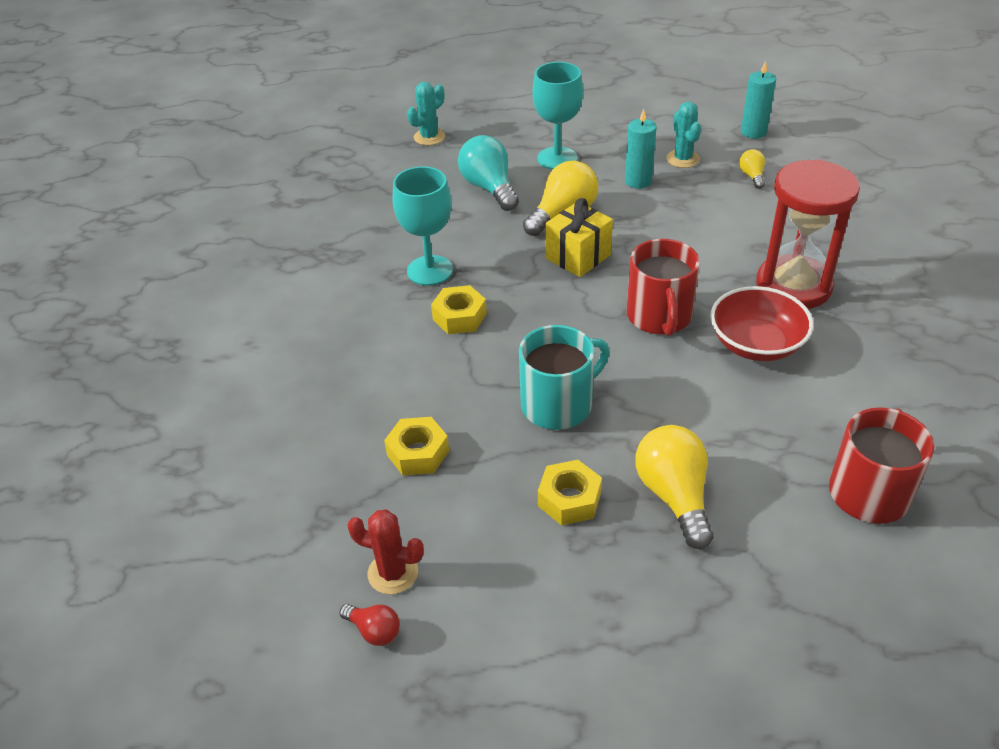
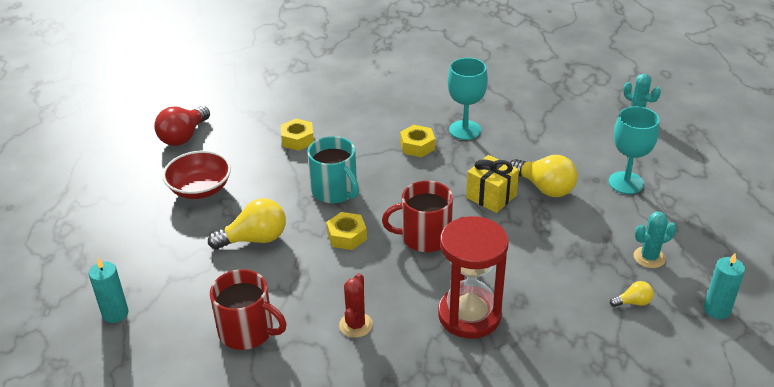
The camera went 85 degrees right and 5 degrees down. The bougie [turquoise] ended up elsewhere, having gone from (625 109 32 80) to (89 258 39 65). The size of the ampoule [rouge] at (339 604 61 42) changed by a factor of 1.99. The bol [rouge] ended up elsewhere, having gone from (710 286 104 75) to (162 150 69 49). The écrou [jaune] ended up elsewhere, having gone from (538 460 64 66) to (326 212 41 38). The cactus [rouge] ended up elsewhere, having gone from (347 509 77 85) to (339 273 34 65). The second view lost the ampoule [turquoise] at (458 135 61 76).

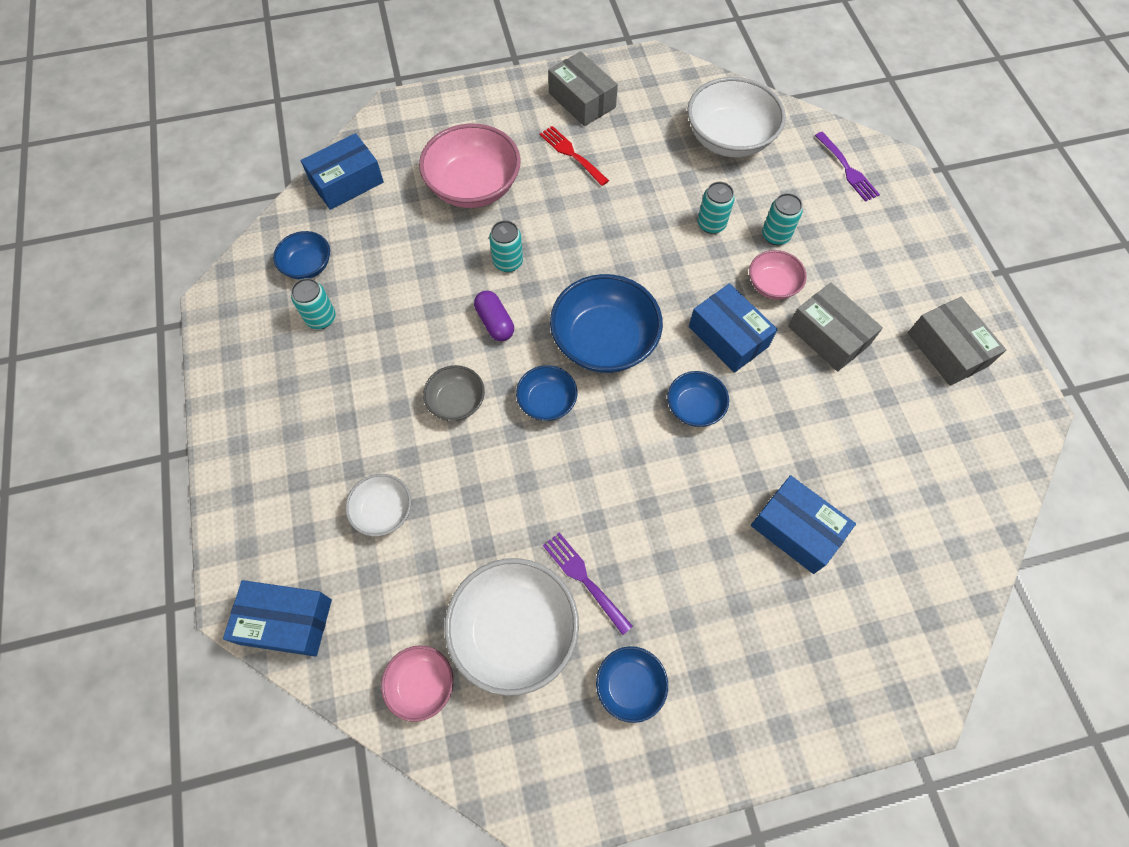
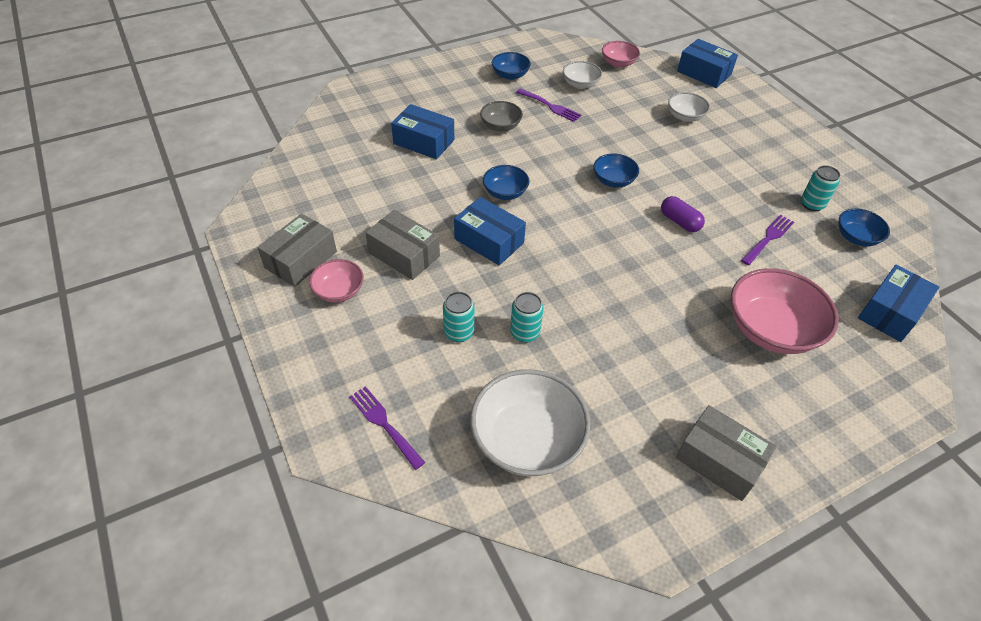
The camera went 165 degrees right and 15 degrees down. The boîte [gris] at (908 297 98 89) ended up facing another way, 75 degrees clockwise from before. The bol [rose] ended up elsewhere, having gone from (749 250 58 50) to (309 259 55 44). The bol [gris] ended up elsewhere, having gone from (423 365 62 56) to (480 101 43 30). The size of the bol [blanc] at (445 558 134 138) changed by a factor of 0.54. The boîte [bleu] at (223 580 109 77) ended up facing another way, 45 degrees clockwise from before. The second view gained the fourchette [violet] at (741 215 53 50). The second view lost the canette [turquoise] at (489 221 34 51). The second view lost the fourchette [rouge] at (540 126 69 60). The second view lost the bol [bleu] at (550 274 113 99).

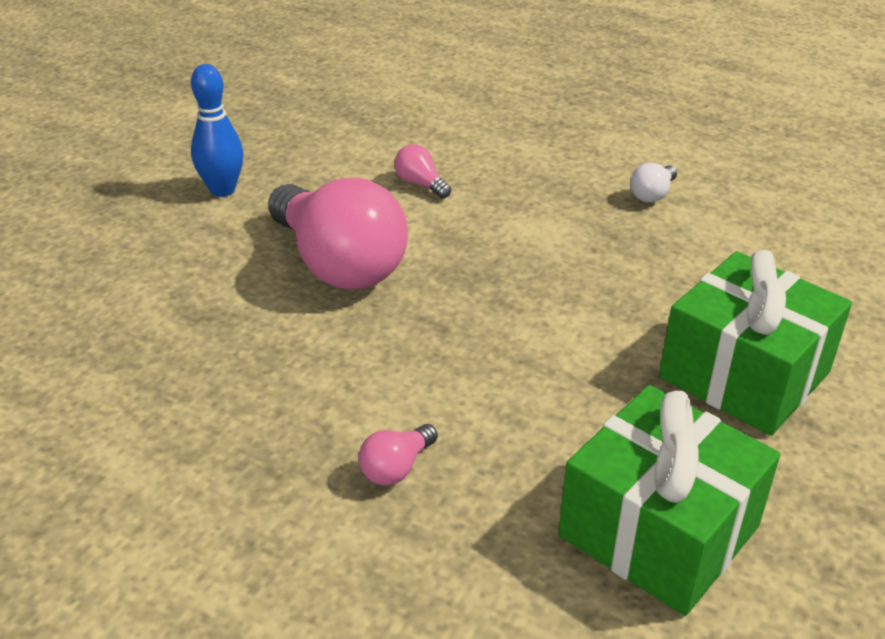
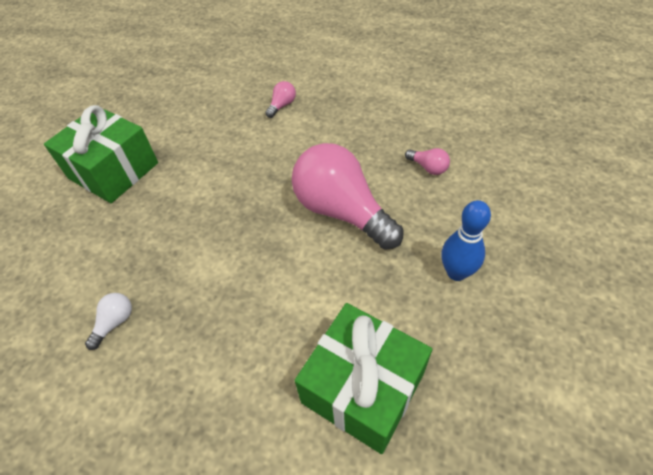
The camera went 175 degrees right and 15 degrees up. The cadeau [vert] ended up elsewhere, having gone from (558 385 222 231) to (295 303 137 151). The ampoule [rose] ended up elsewhere, having gone from (394 144 57 55) to (405 148 45 27).

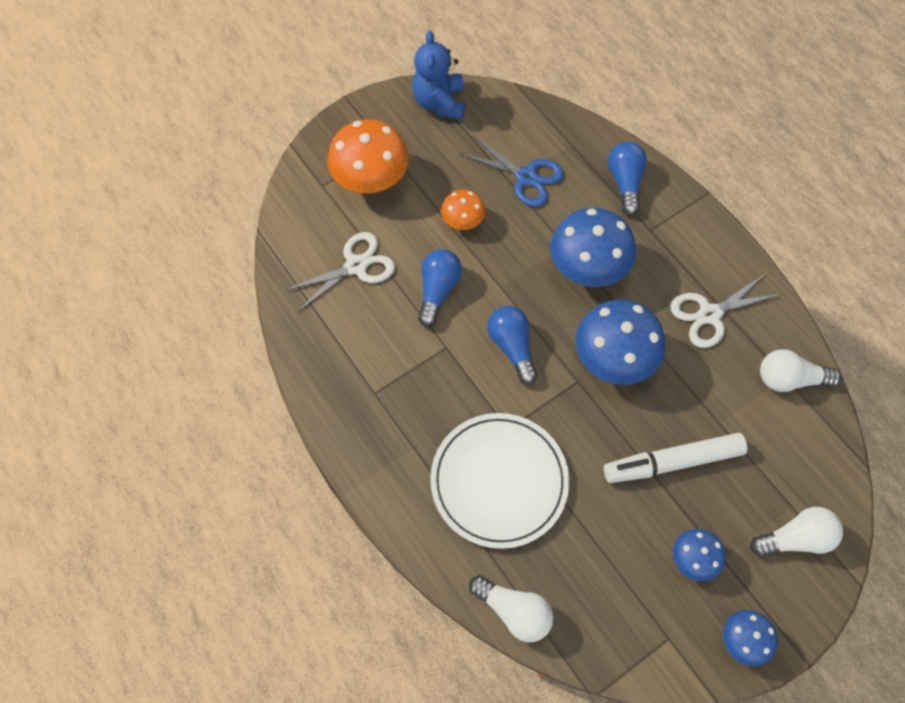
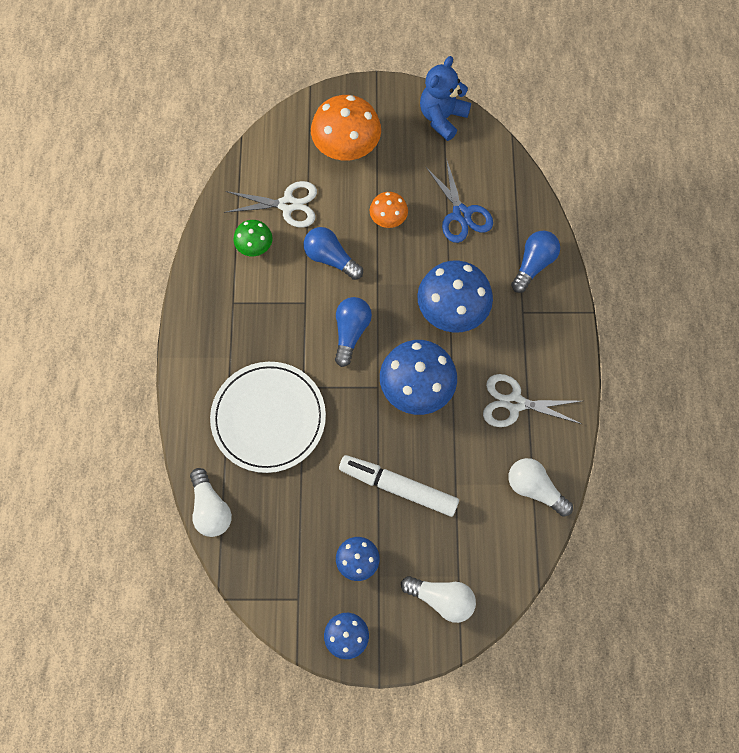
The camera went 35 degrees right and 5 degrees up. The second view gained the champignon [vert] at (233 220 39 36). The ampoule [bleu] at (418 249 44 78) ended up facing another way, 105 degrees counterclockwise from before.

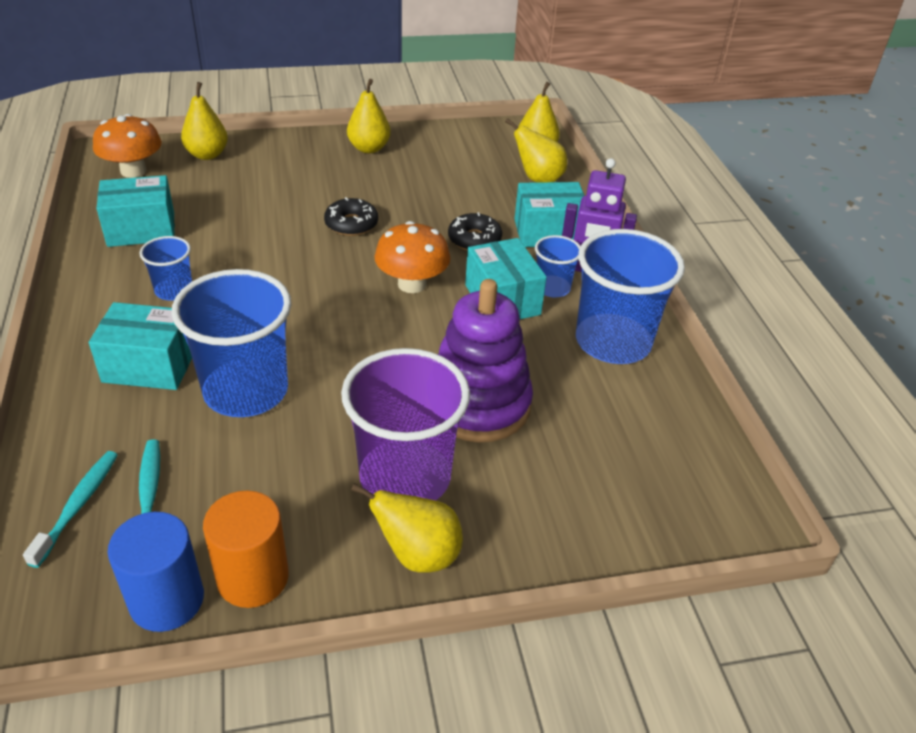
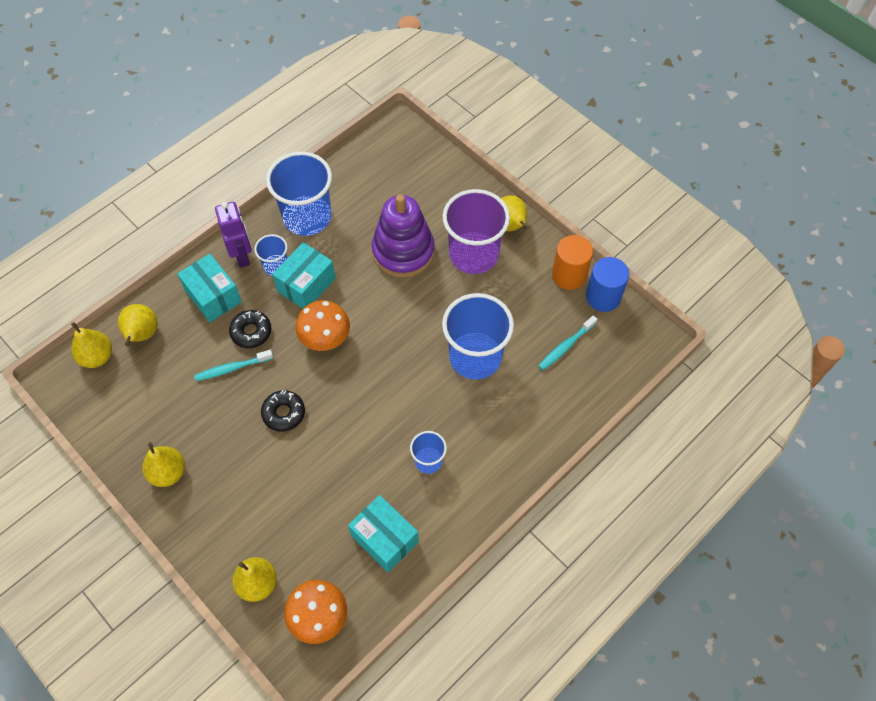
The camera went 120 degrees left and 20 degrees up. The brosse à dents [turquoise] ended up elsewhere, having gone from (23 451 95 117) to (194 350 79 31). The second view lost the boîte [turquoise] at (89 302 103 88).

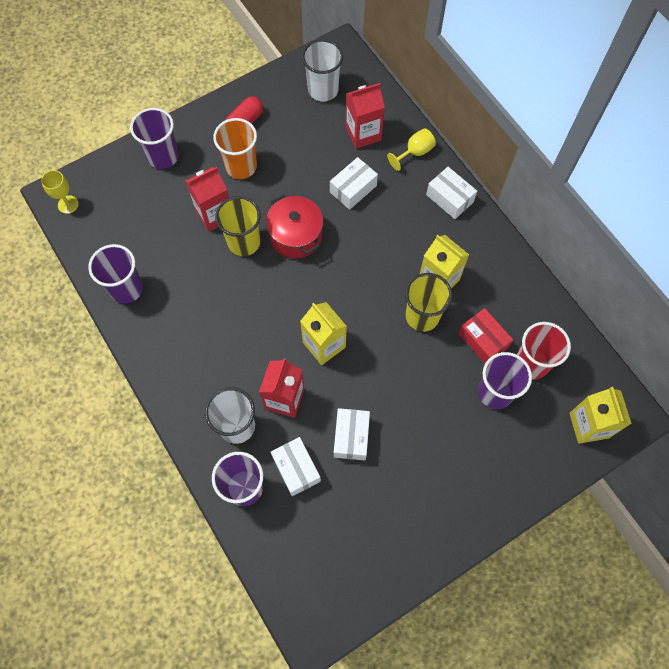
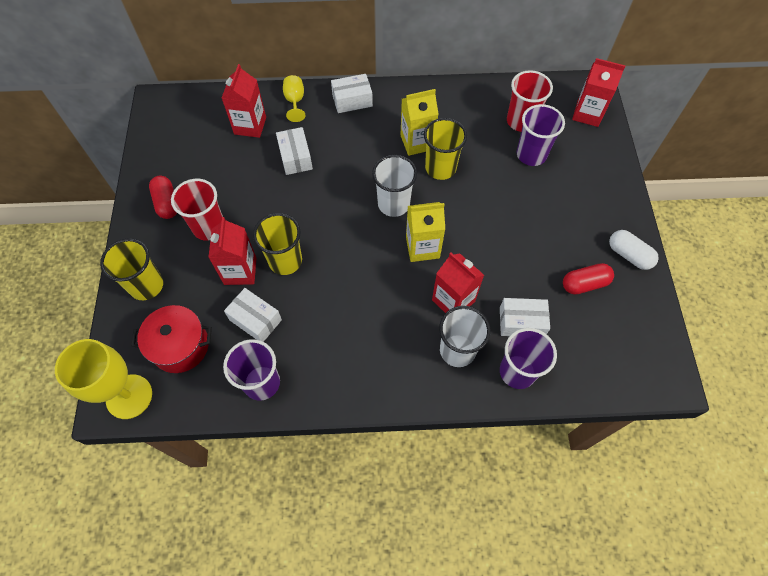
The camera went 60 degrees left and 5 degrees down. The size of the verre à pied [jaune] at (41 170 38 44) changed by a factor of 1.90. What was the gobelet [violet] at (130 108 49 61) turned into the gobelet [jaune] at (100 238 63 62). The marmite [rouge] ended up elsewhere, having gone from (266 194 57 65) to (131 305 81 68). What was the gobelet [orange] at (213 118 44 61) turned into the gobelet [rouge] at (171 179 52 62). The boîte [blanc] ended up elsewhere, having gone from (334 408 36 52) to (224 288 58 54). The gobelet [blanc] ended up elsewhere, having gone from (302 39 41 62) to (372 155 45 62). The second view gained the gélule [rouge] at (563 263 51 31). What was the brique de lait [jaune] at (569 387 63 57) turned into the brique de lait [rouge] at (572 58 53 69). The second view gained the gélule [blanc] at (609 230 50 40). The second view lost the boîte [rouge] at (458 308 55 56).

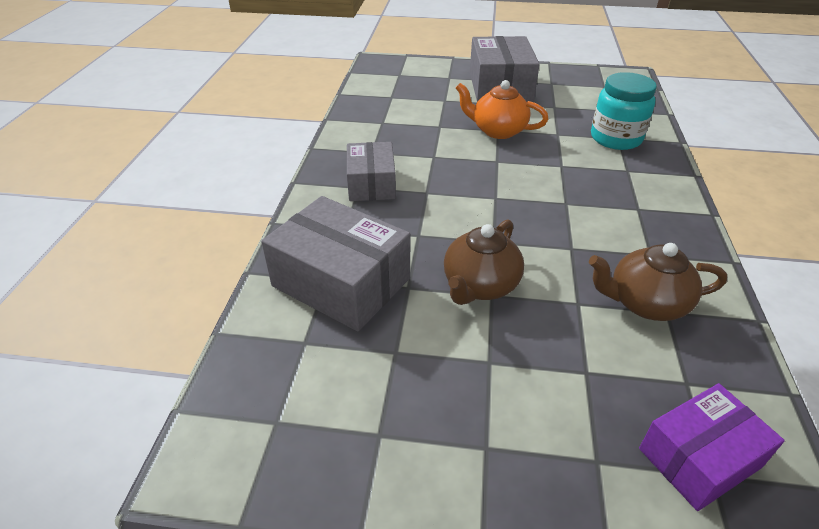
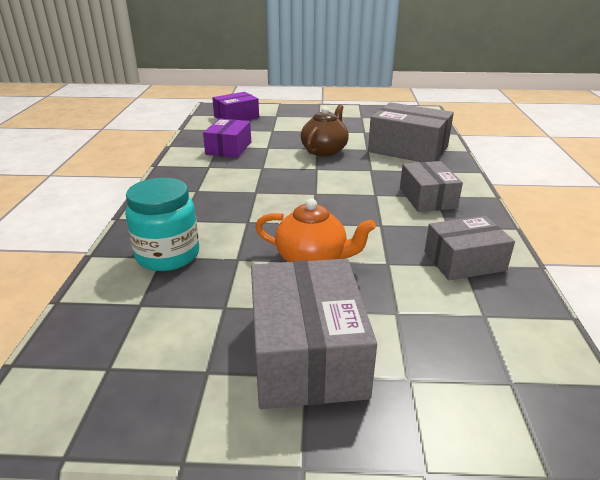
The camera went 175 degrees right and 10 degrees down. Where the théière [marron] stood at (589 243 138 78), the boîte [violet] came to stand at (203 119 48 39). The second view gained the boîte [gris] at (425 216 90 64).

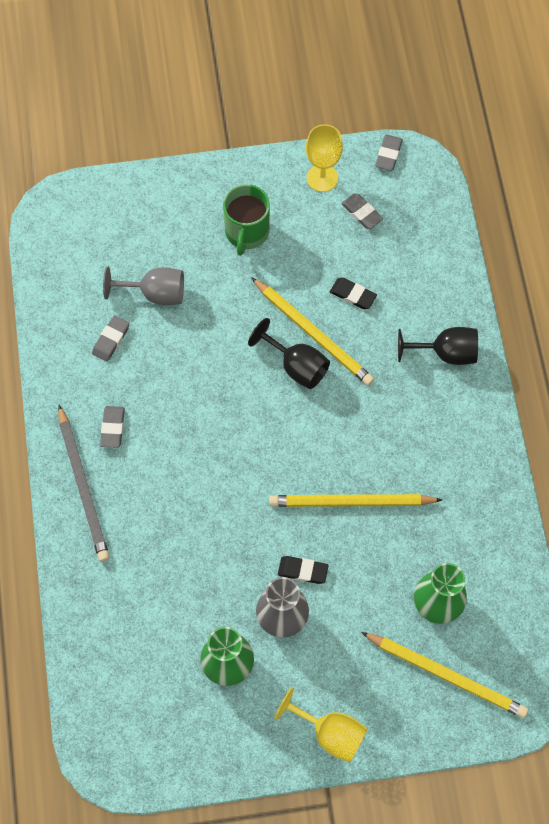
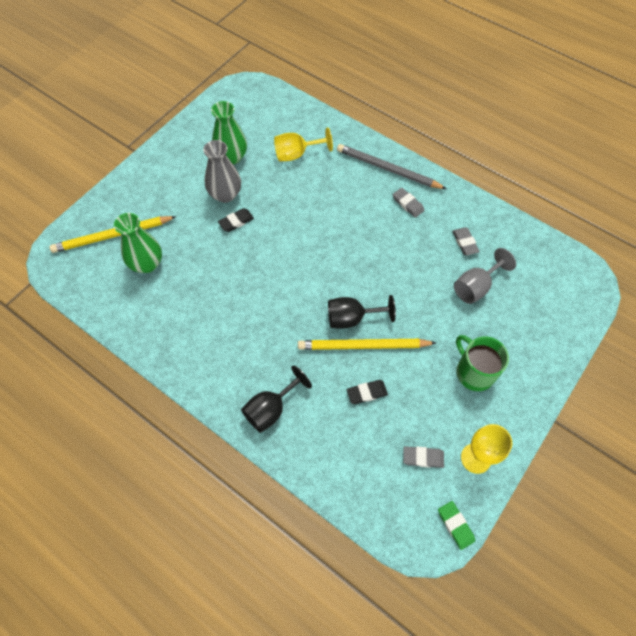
The camera went 135 degrees right and 5 degrees down. The verre à pied [jaune] ended up elsewhere, having gone from (275 687 93 76) to (274 127 59 34). What was the gomme [gris] at (375 135 28 36) turned into the gomme [vert] at (438 501 37 49). The second view lost the crayon [jaune] at (269 494 173 13).

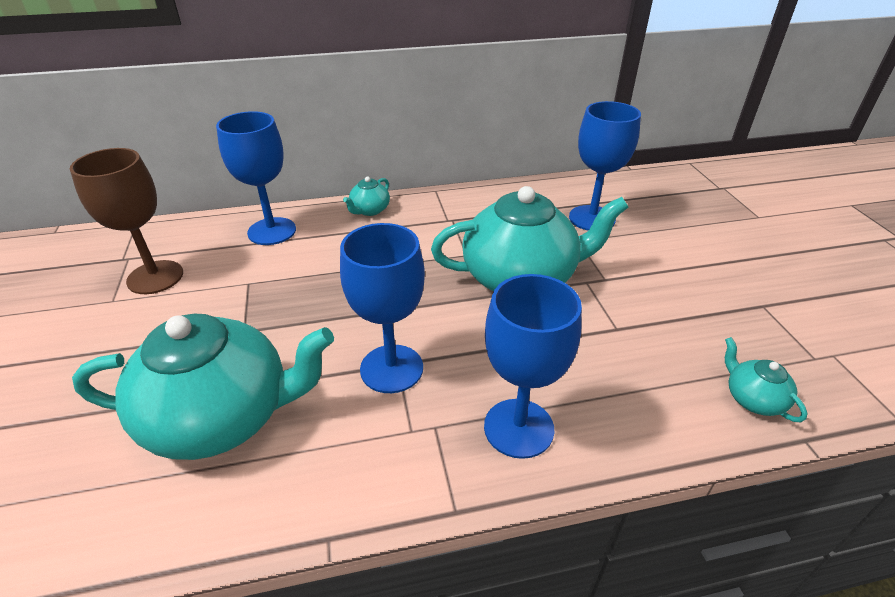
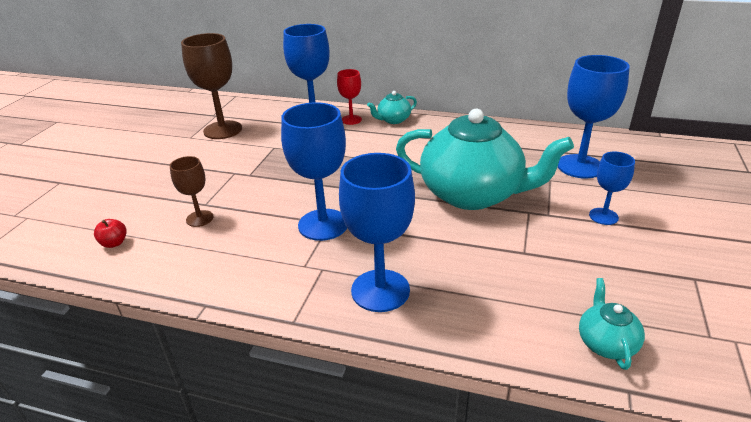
The camera went 30 degrees right and 5 degrees down. The second view gained the pomme [rouge] at (94 219 33 29). Where the théière [turquoise] stood at (72 314 262 146), the verre à pied [marron] came to stand at (170 156 44 71). The second view gained the verre à pied [rouge] at (337 69 25 56). The second view gained the verre à pied [bleu] at (589 151 46 74).

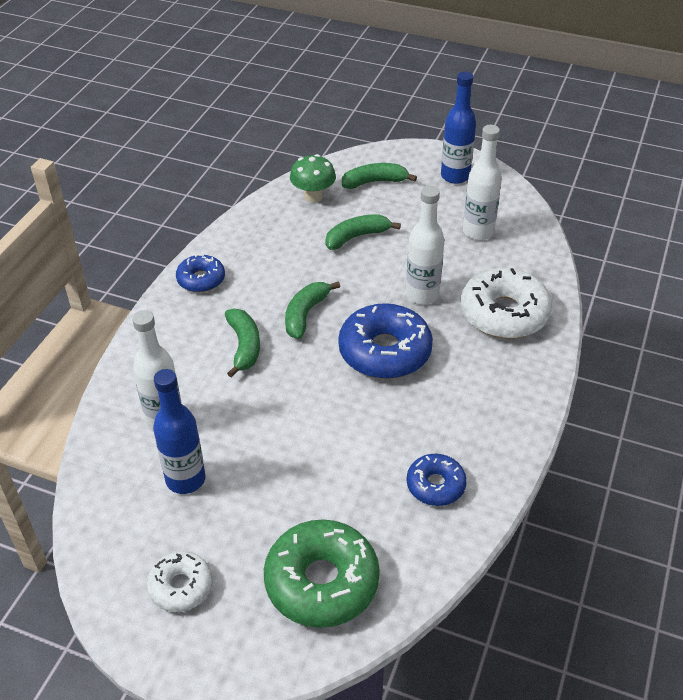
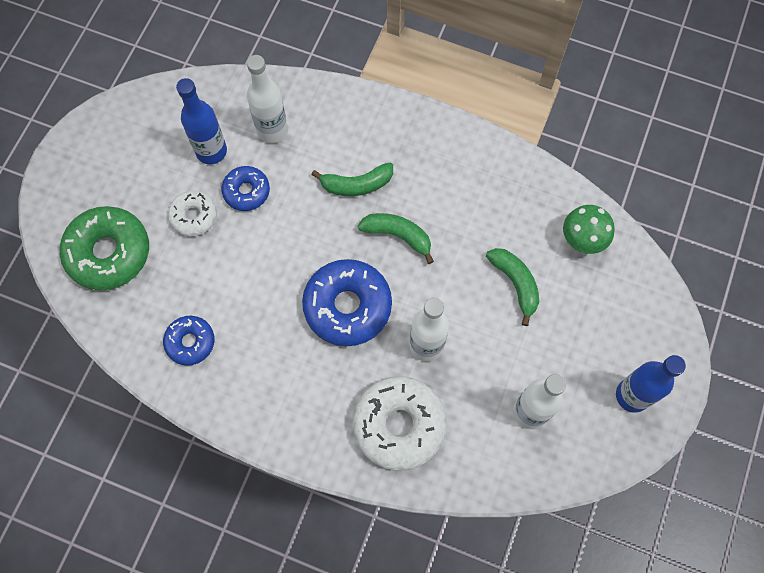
The camera went 90 degrees right and 25 degrees up. The beignet [blanc] ended up elsewhere, having gone from (147 551 66 61) to (168 191 49 45). The beignet [bleu] ended up elsewhere, having gone from (176 254 49 38) to (222 166 48 45). The second view lost the banane [vert] at (342 163 75 26).

